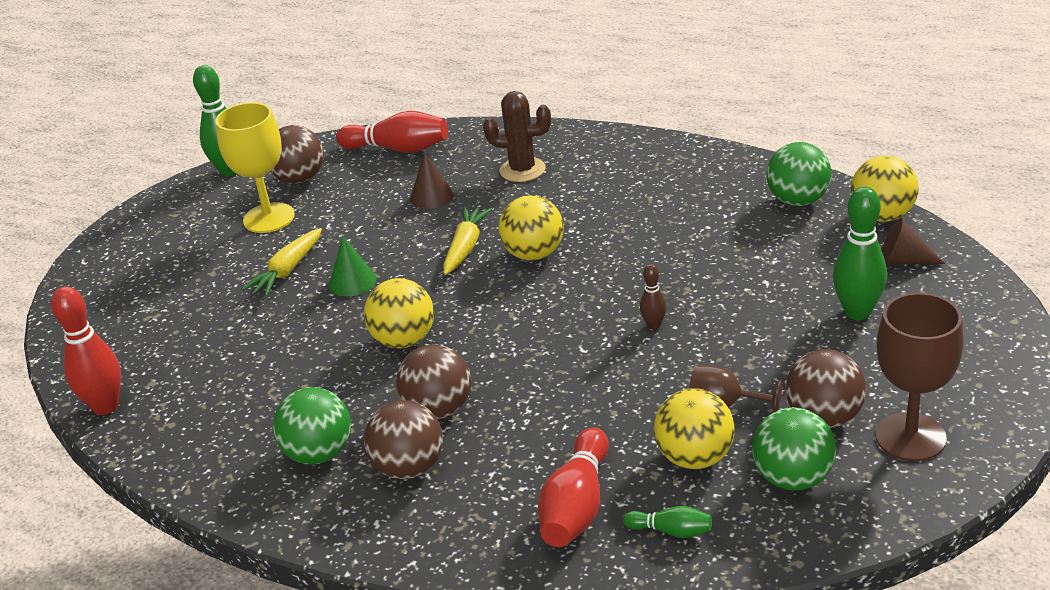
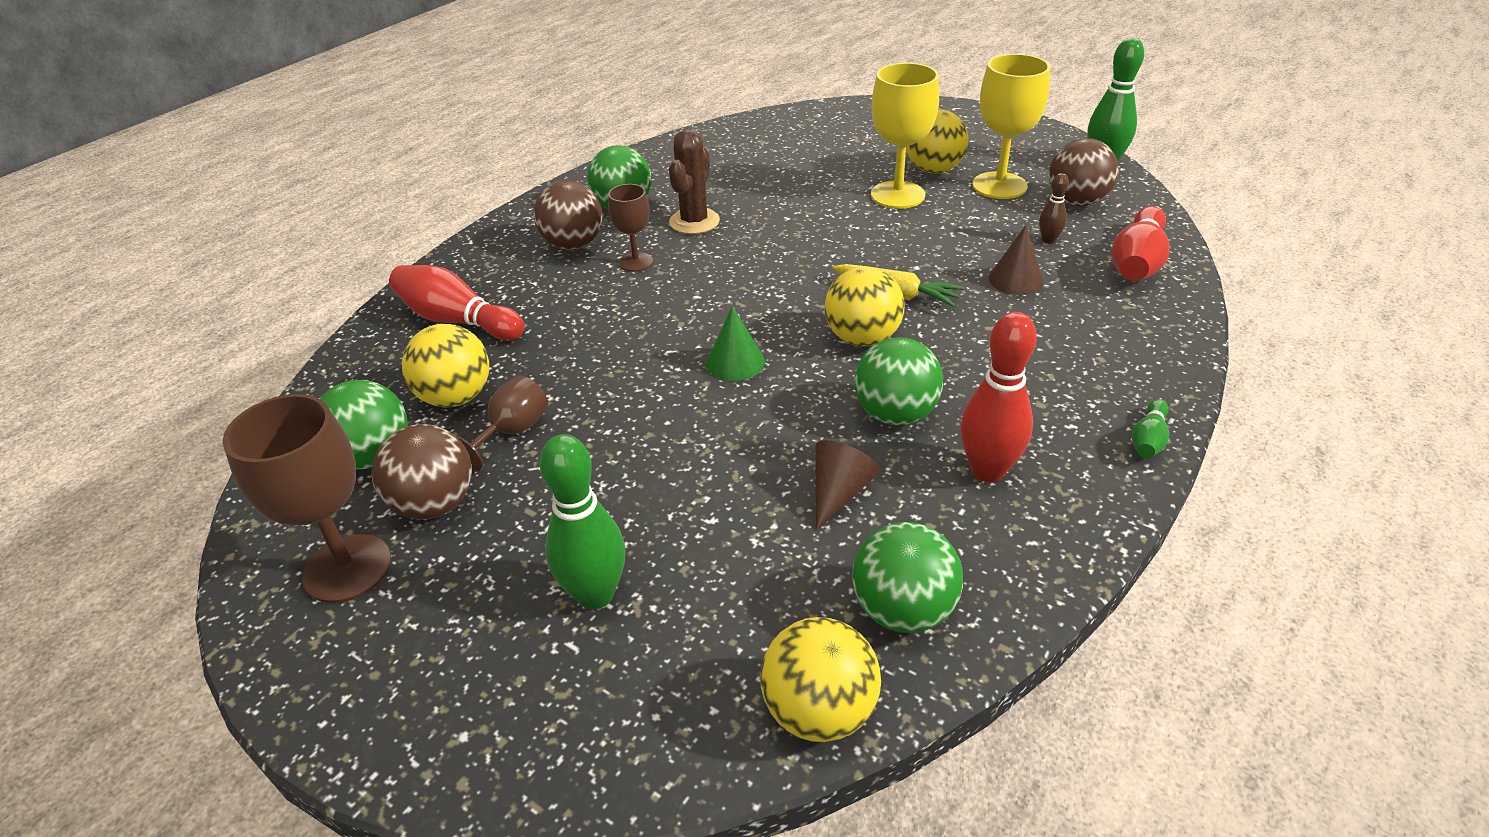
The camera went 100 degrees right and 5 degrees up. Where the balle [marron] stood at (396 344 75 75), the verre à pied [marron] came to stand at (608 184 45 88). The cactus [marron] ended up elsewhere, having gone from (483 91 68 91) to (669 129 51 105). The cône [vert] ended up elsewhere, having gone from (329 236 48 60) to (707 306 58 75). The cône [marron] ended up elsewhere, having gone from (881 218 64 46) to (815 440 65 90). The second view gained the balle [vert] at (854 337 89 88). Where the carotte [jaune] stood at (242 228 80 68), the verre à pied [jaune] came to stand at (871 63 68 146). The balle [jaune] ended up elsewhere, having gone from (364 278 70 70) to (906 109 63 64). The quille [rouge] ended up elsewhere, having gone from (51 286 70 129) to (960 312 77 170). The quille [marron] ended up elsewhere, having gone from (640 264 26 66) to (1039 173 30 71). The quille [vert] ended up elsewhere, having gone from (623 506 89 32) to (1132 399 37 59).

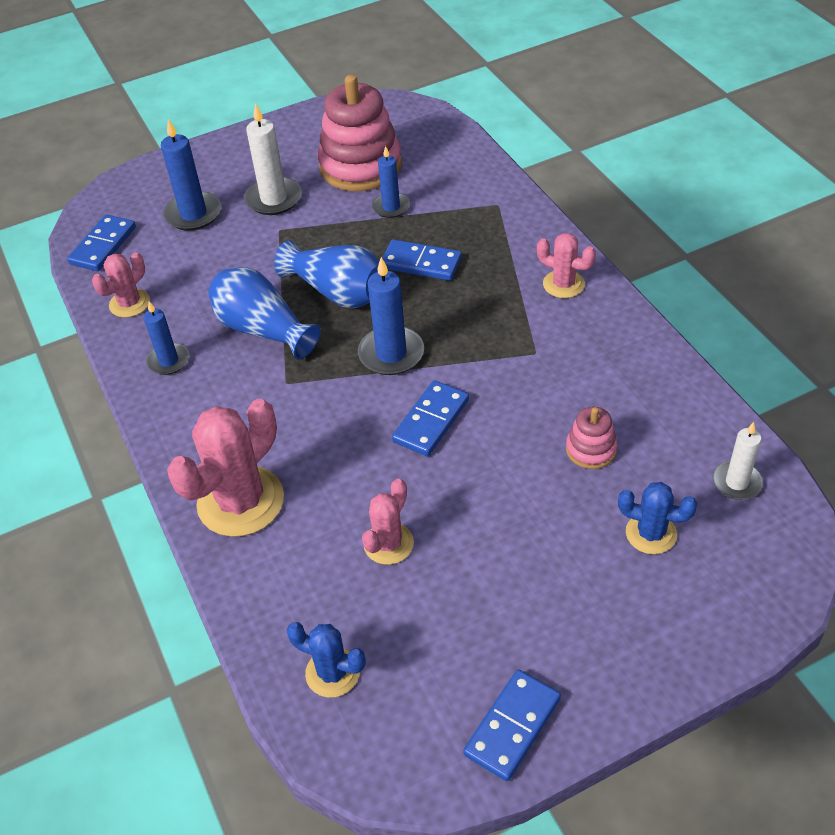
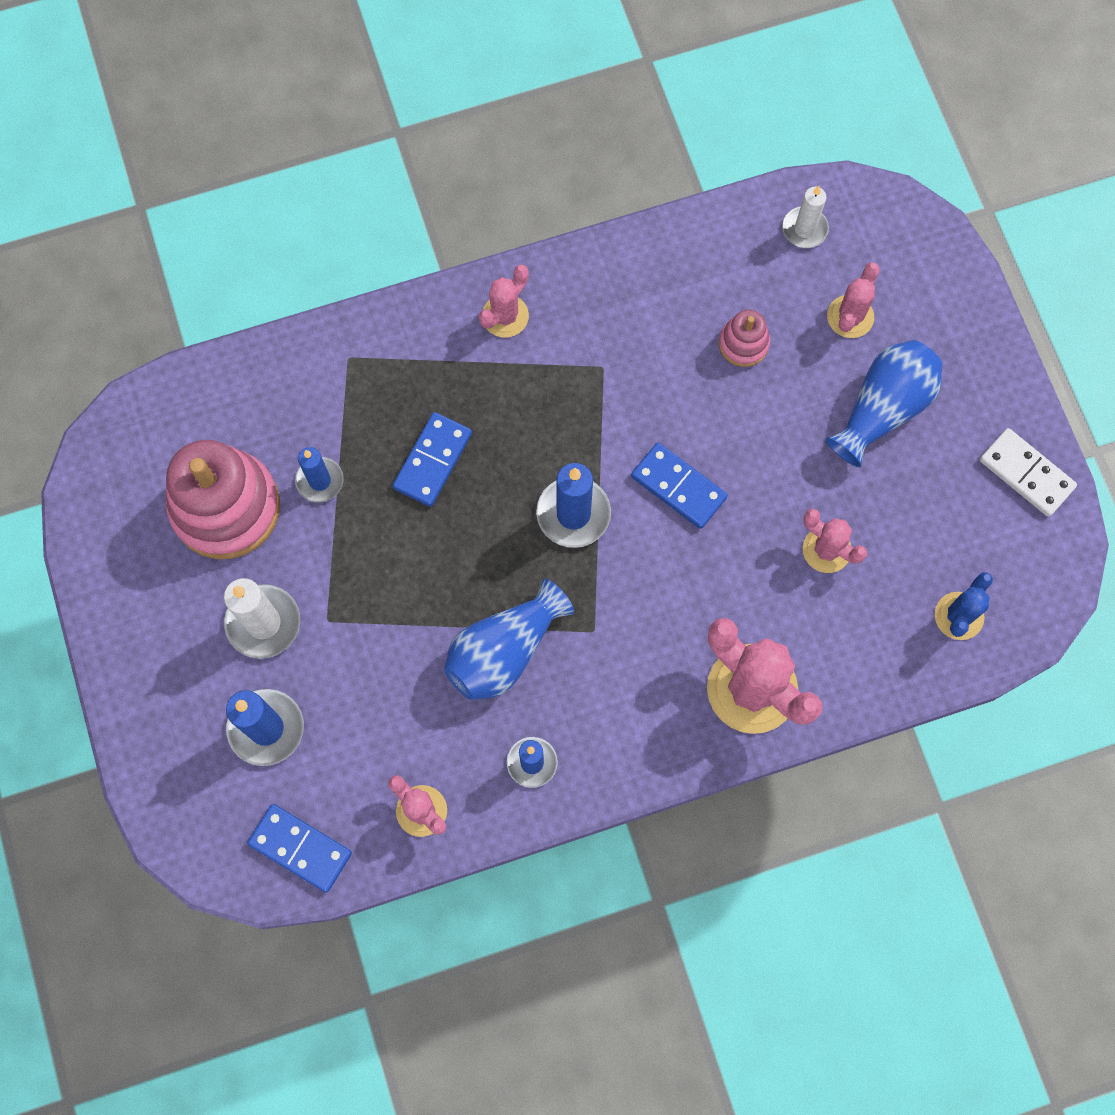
The camera went 85 degrees left and 25 degrees up. The vase [bleu] ended up elsewhere, having gone from (274 240 105 68) to (825 340 117 128). What was the cactus [bleu] at (618 482 79 72) turned into the cactus [rose] at (827 262 53 76). What was the domino [bleu] at (463 669 98 112) turned into the domino [blanc] at (980 428 97 89).

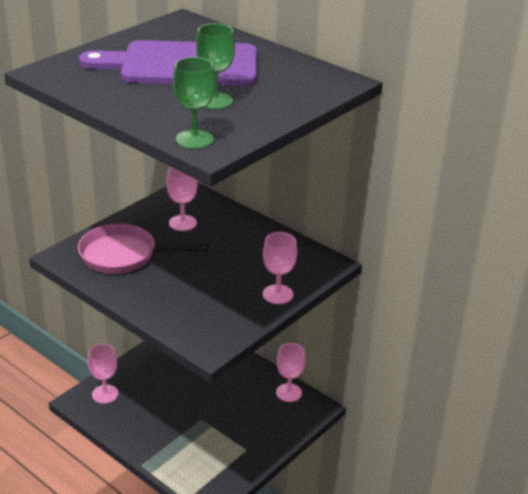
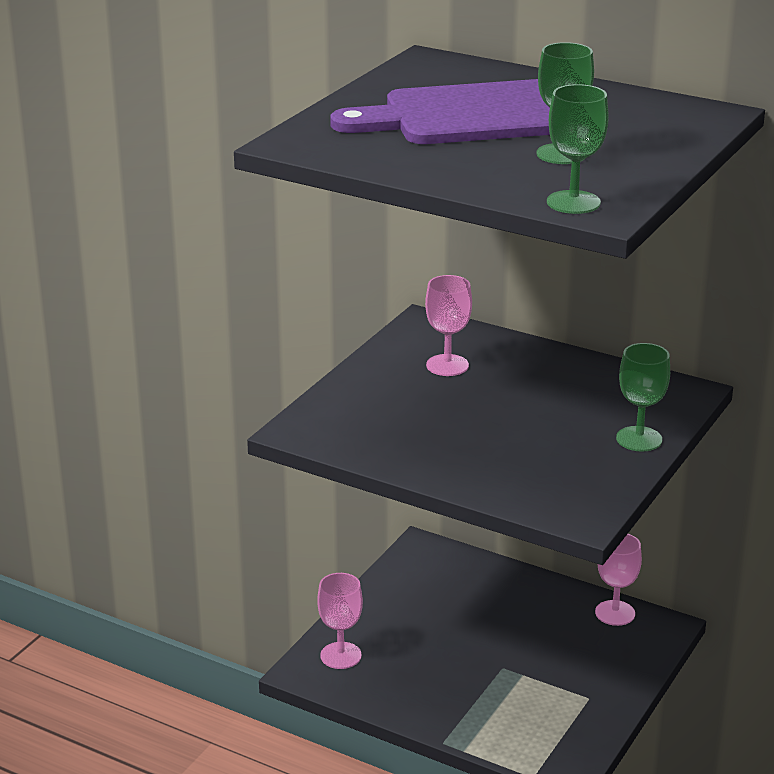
The camera went 10 degrees left and 5 degrees down. What was the verre à pied [rose] at (263 232 34 72) turned into the verre à pied [vert] at (616 343 54 109). The second view lost the poêle [rose] at (78 224 130 50).

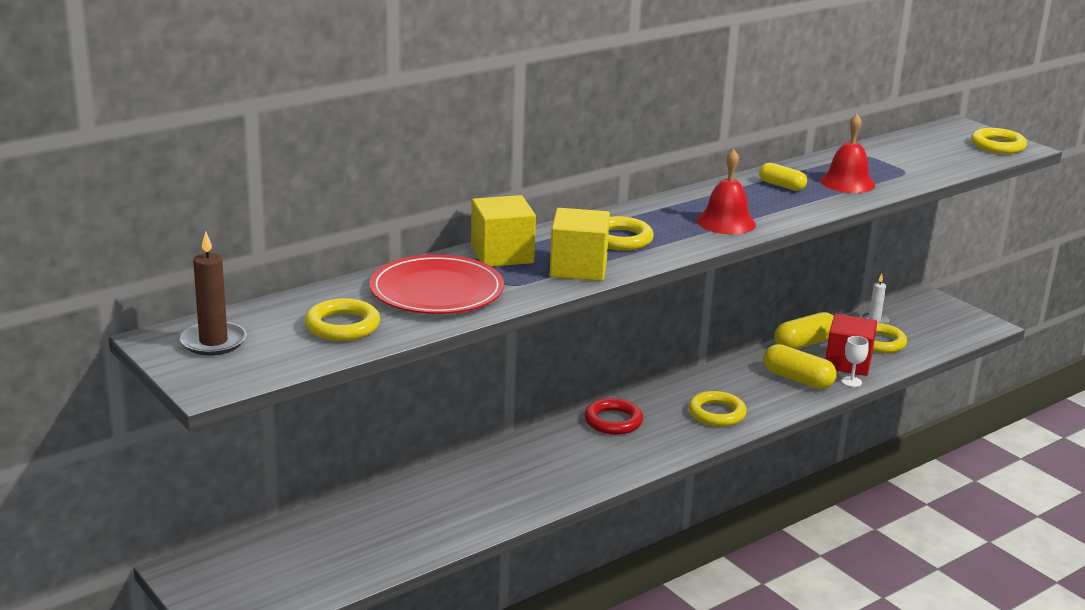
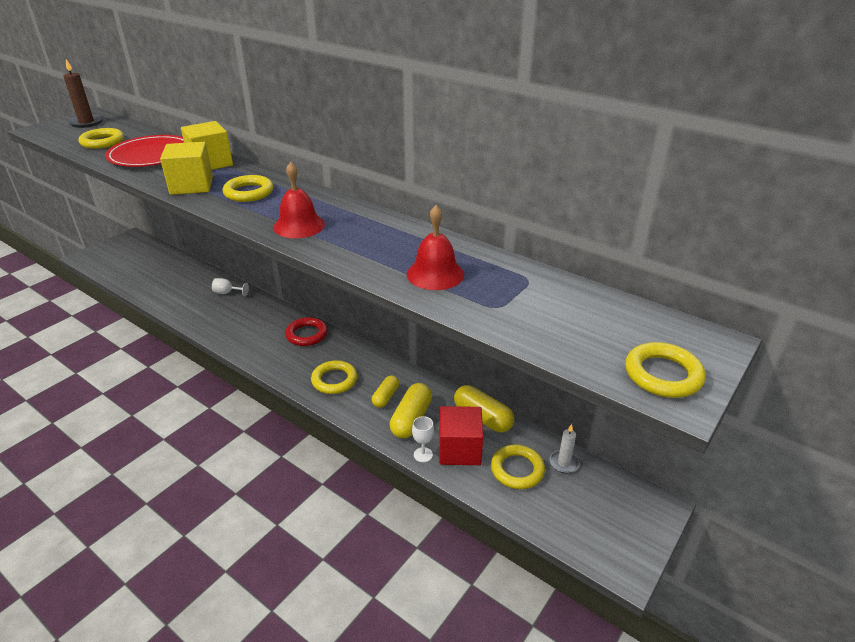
The camera went 75 degrees right and 10 degrees up. The second view gained the verre à pied [blanc] at (212 278 37 18). The gélule [jaune] ended up elsewhere, having gone from (759 163 48 28) to (372 375 27 33).

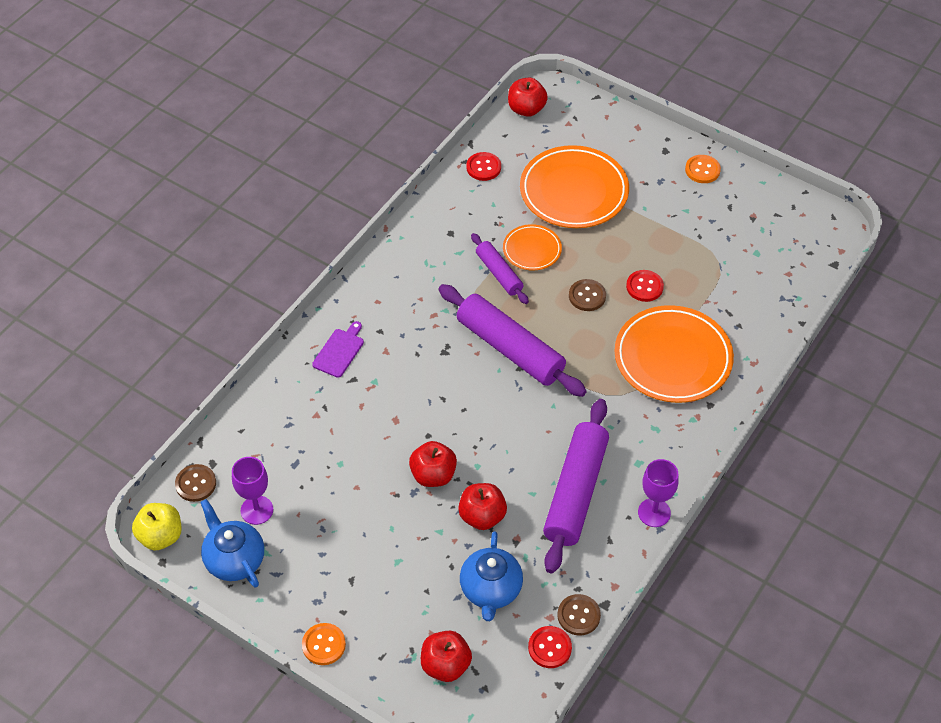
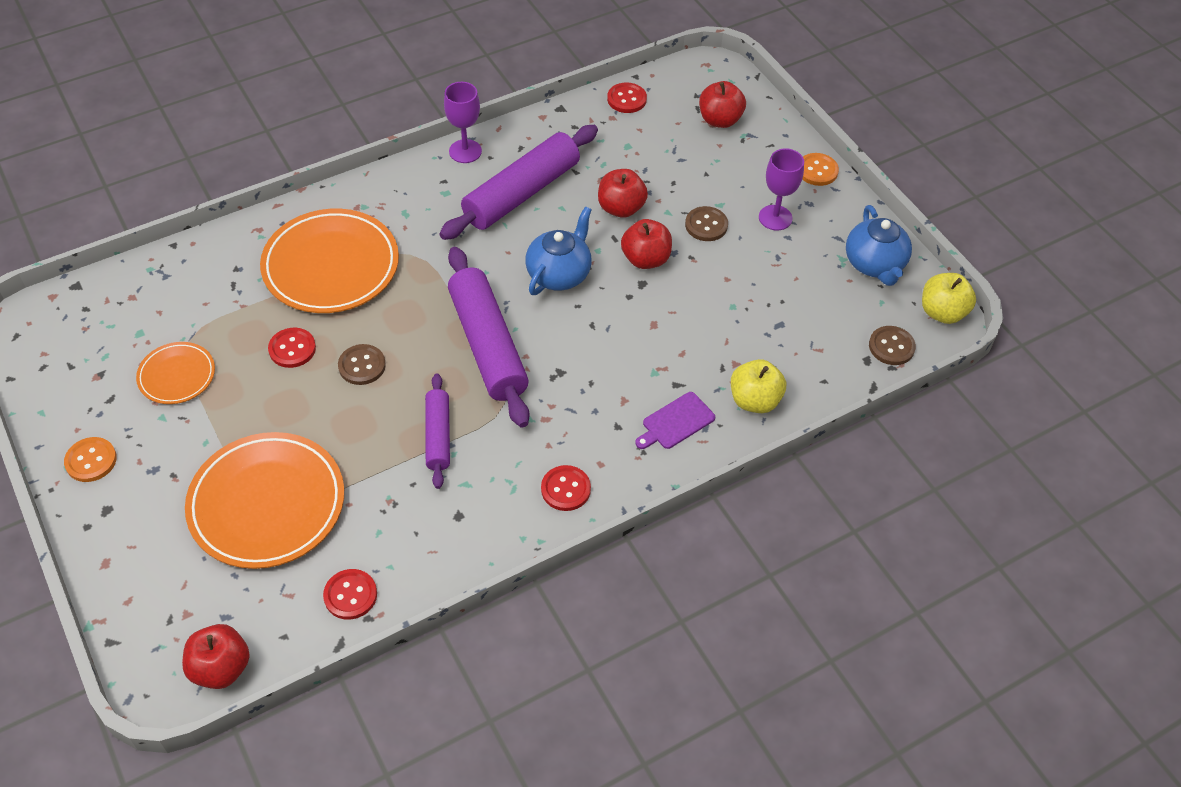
The camera went 155 degrees left and 0 degrees up. The assiette [orange] ended up elsewhere, having gone from (503 224 59 47) to (136 342 79 62). The théière [bleu] ended up elsewhere, having gone from (460 531 63 90) to (525 206 67 89). The second view gained the bouton [rouge] at (541 465 50 46). The bouton [marron] ended up elsewhere, having gone from (558 594 43 41) to (685 206 43 35). The second view gained the pomme [jaune] at (731 359 55 54). The verre à pied [violet] ended up elsewhere, having gone from (232 457 41 68) to (759 148 45 83).

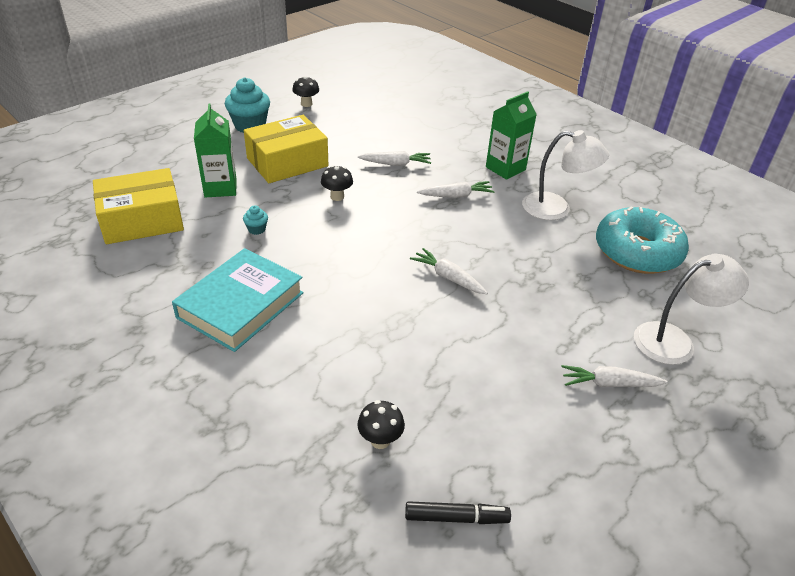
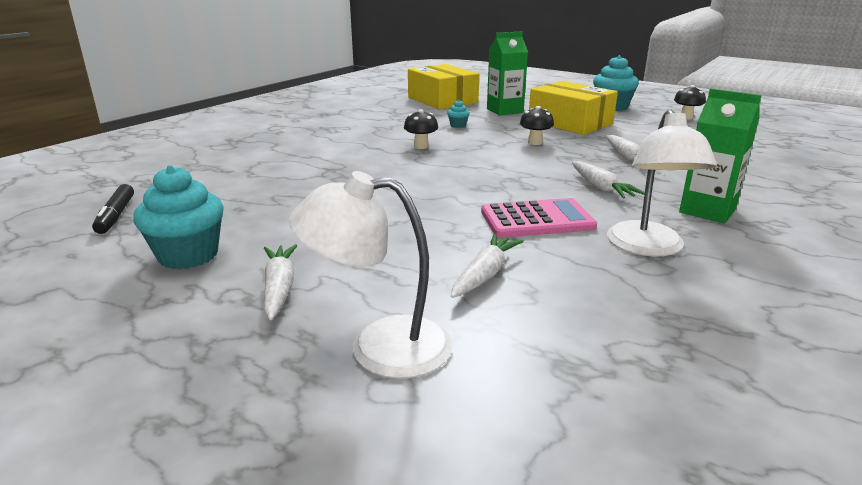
The camera went 80 degrees right and 15 degrees down. The second view gained the muffin [turquoise] at (133 165 91 104). The lampe [blanc] at (634 254 115 111) ended up facing another way, 120 degrees clockwise from before. The champignon [noir] ended up elsewhere, having gone from (357 400 48 49) to (404 109 34 40). The carotte [blanc] ended up elsewhere, having gone from (410 248 78 46) to (450 234 74 64). The second view gained the calculatrice [rose] at (481 198 116 40). The second view lost the livre [turquoise] at (172 248 131 104). The second view lost the beignet [turquoise] at (596 207 93 67).

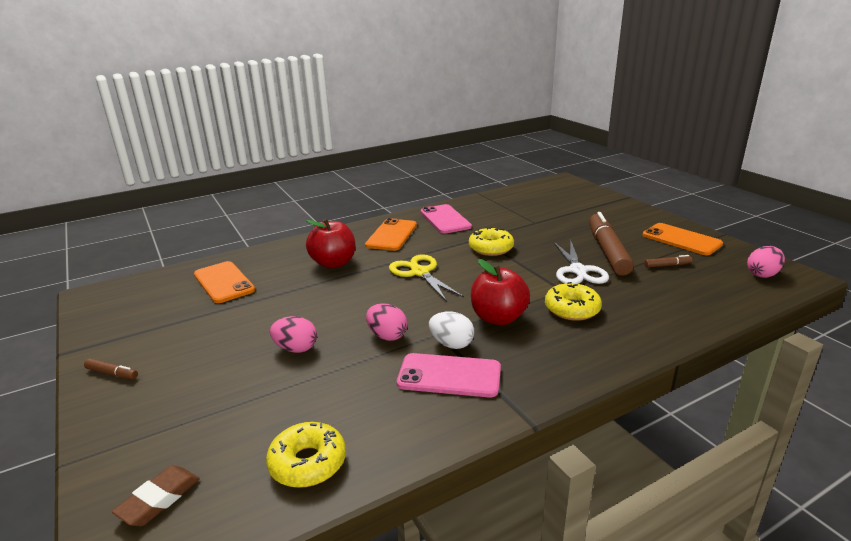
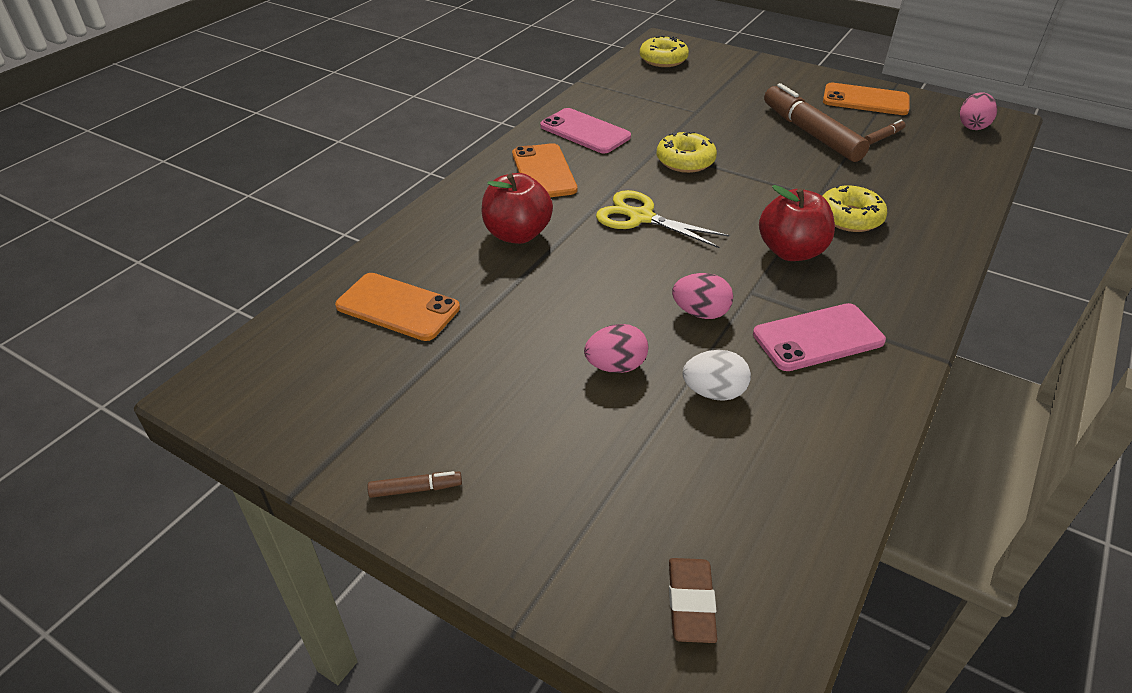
The camera went 30 degrees left and 15 degrees up. The beignet [jaune] ended up elsewhere, having gone from (266 422 80 66) to (640 35 49 32). The œuf [blanc] ended up elsewhere, having gone from (429 311 45 38) to (683 350 68 51). The second view lost the ciseaux [blanc] at (553 239 56 45).

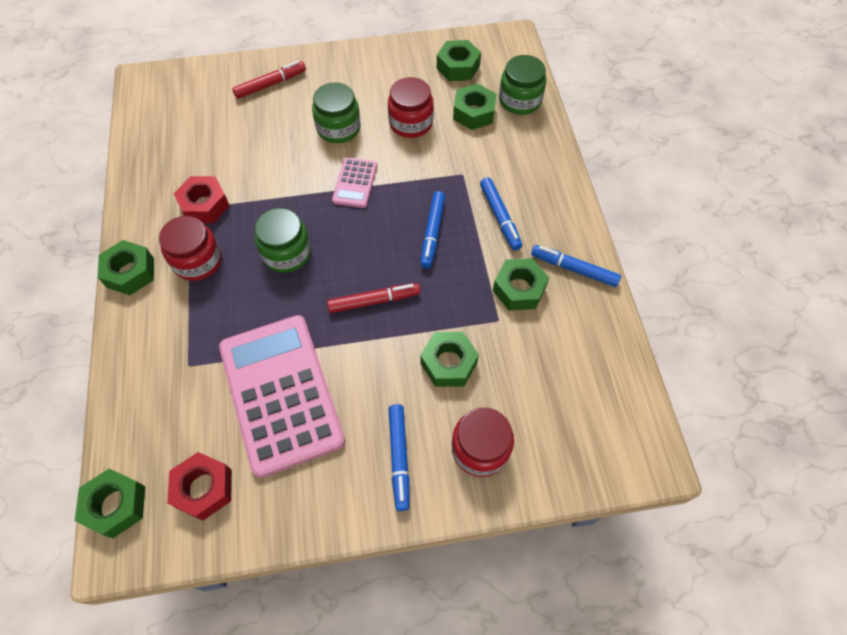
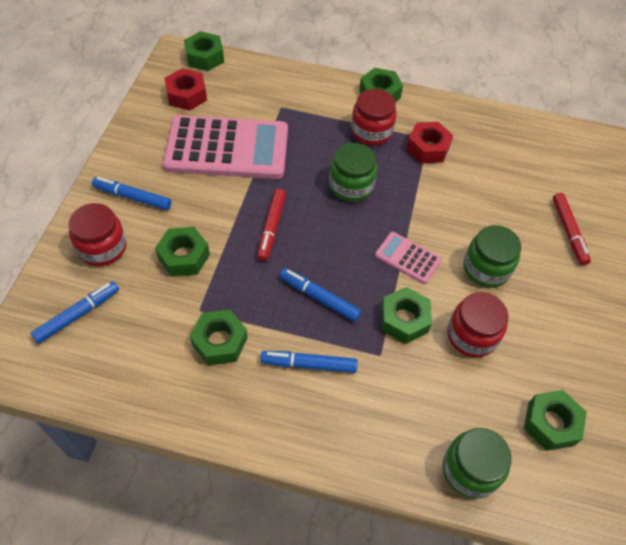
The camera went 110 degrees right and 5 degrees down. The feutre [bleu] ended up elsewhere, having gone from (531 245 90 42) to (30 281 89 63). The écrou [vert] ended up elsewhere, having gone from (453 84 44 46) to (381 287 51 57).

